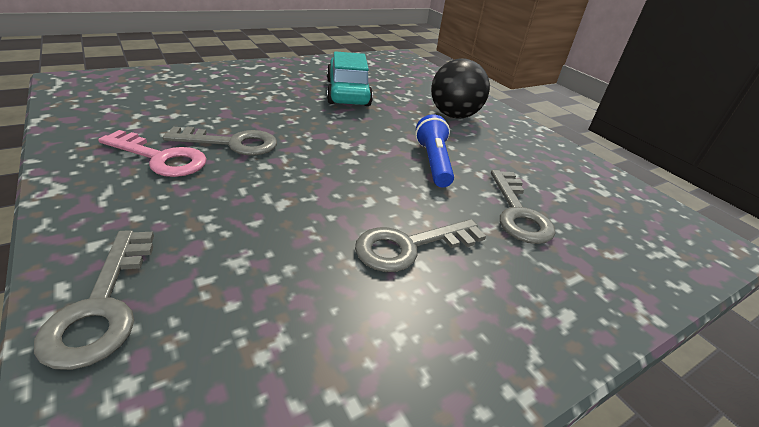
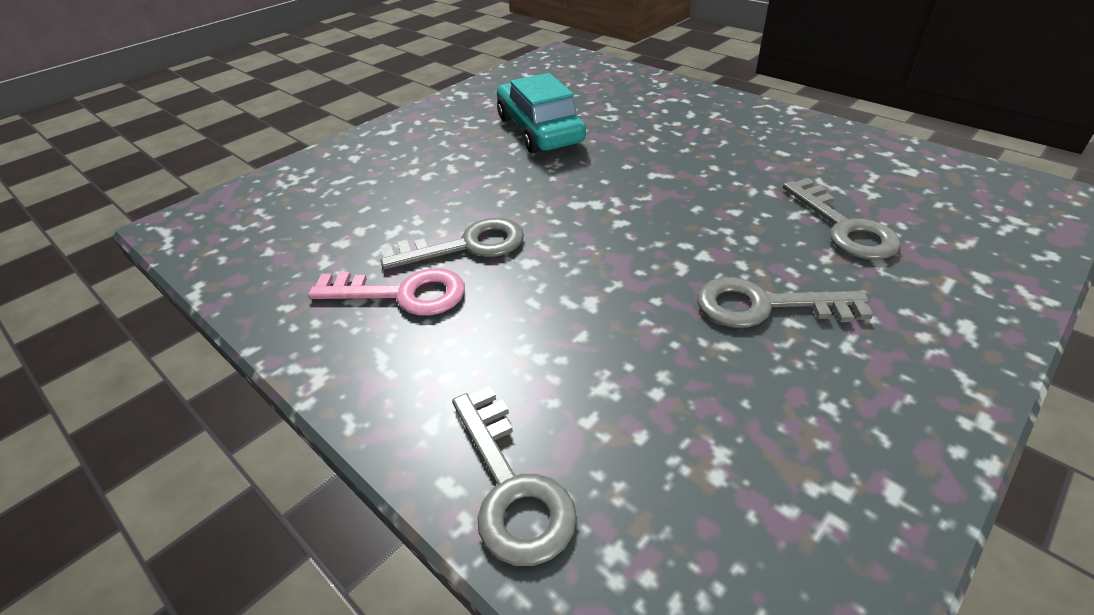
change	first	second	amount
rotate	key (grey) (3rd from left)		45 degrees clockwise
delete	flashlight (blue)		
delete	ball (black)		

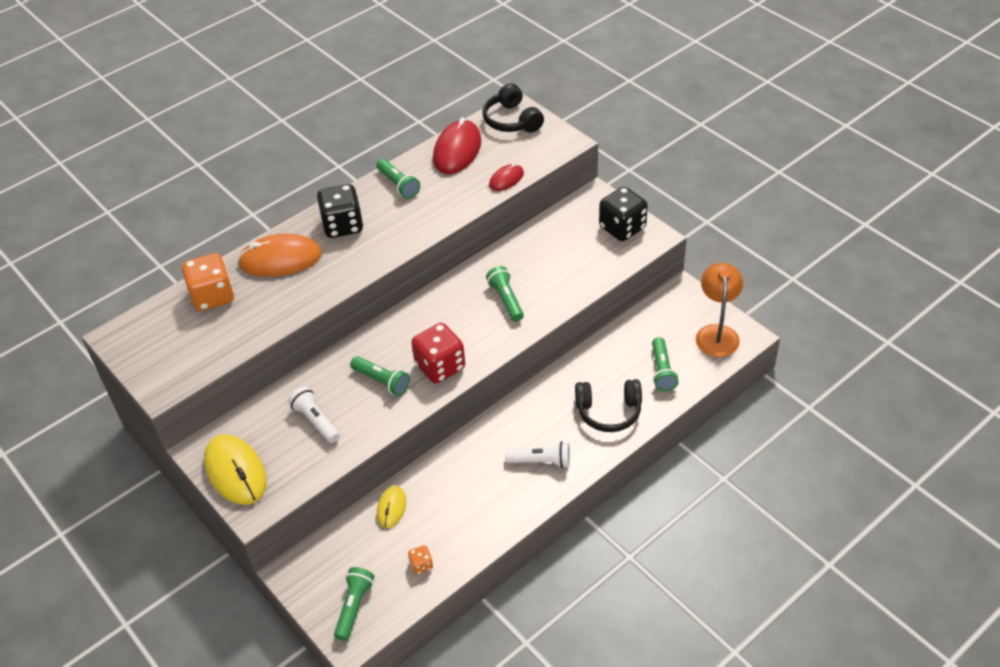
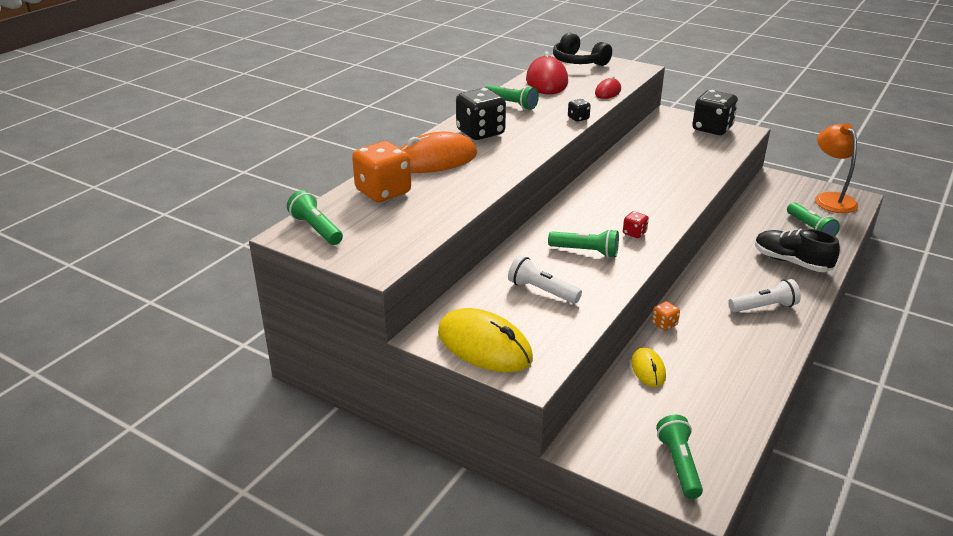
change	first	second	amount
move	dice (orange) (2nd from left)		
resize	dice (red)		x0.46
move	flashlight (green) (4th from left in the first image)	flashlight (green) (1st from left)	
replace	headphones (black) (2nd from left)	shoe (black)	
insert		dice (black) (2nd from left)	

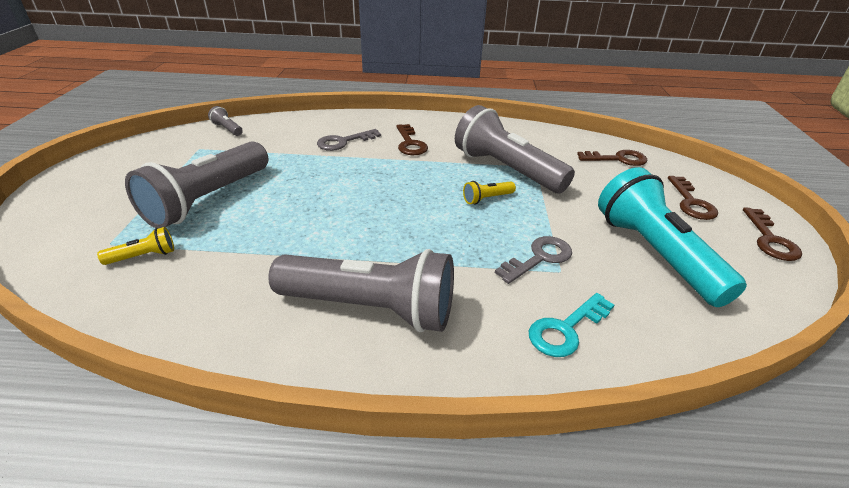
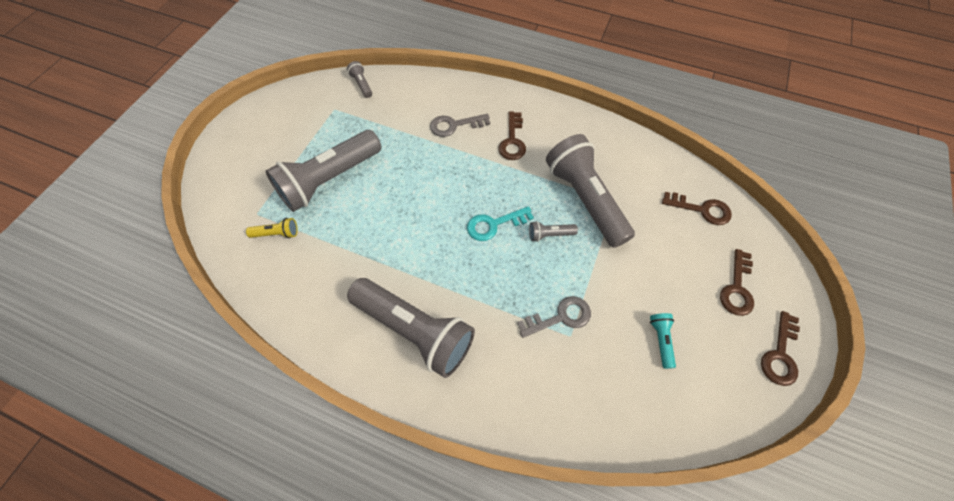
change	first	second	amount
recolor	flashlight (yellow) (2nd from left)	flashlight (grey) (4th from left)	
move	key (turquoise)		
resize	flashlight (turquoise)		x0.40

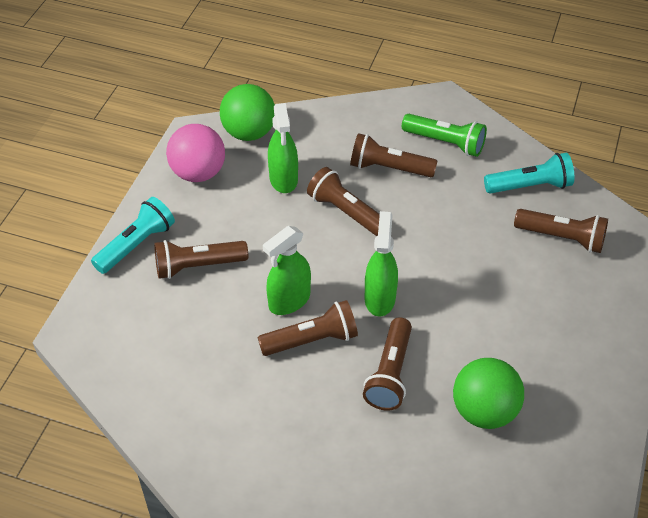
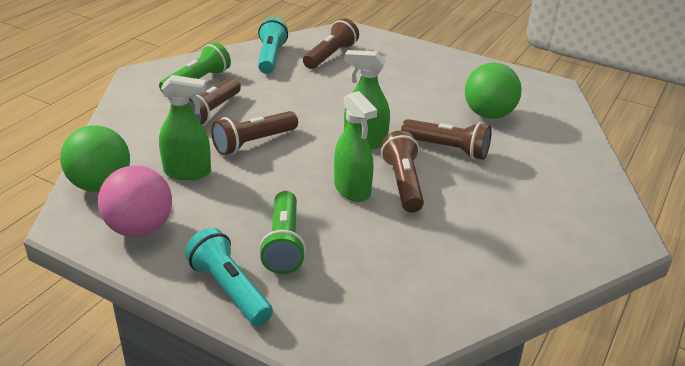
change	first	second	amount
recolor	flashlight (brown) (1st from left)	flashlight (green) (2nd from left)	

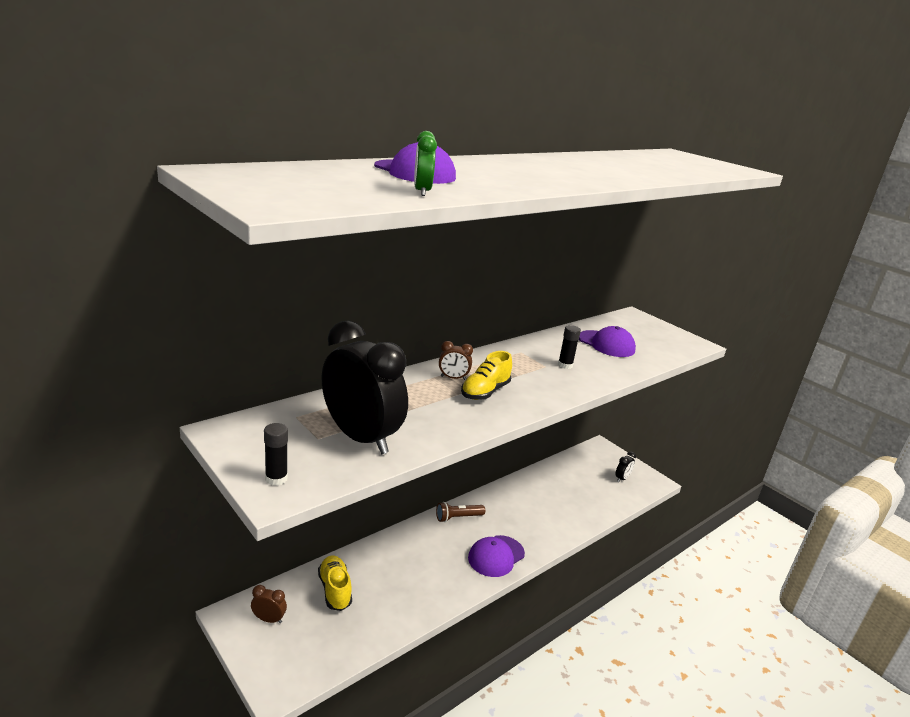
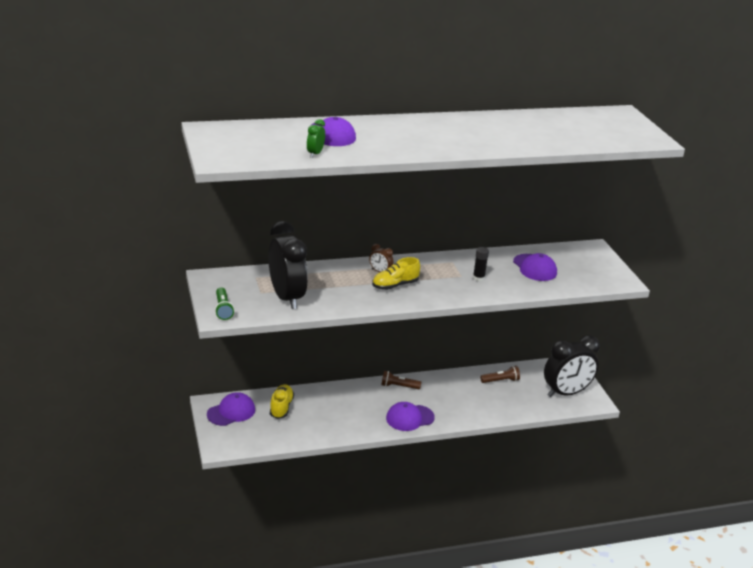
change	first	second	amount
replace	clock (brown) (1st from left)	cap (purple) (1st from left)	
replace	glue stick (black) (1st from left)	flashlight (green)	
resize	clock (black) (2nd from left)		x2.46
insert		flashlight (brown) (2nd from left)	

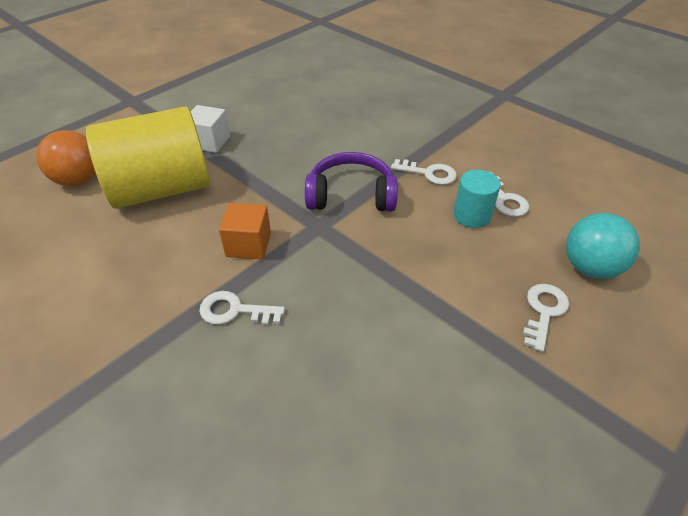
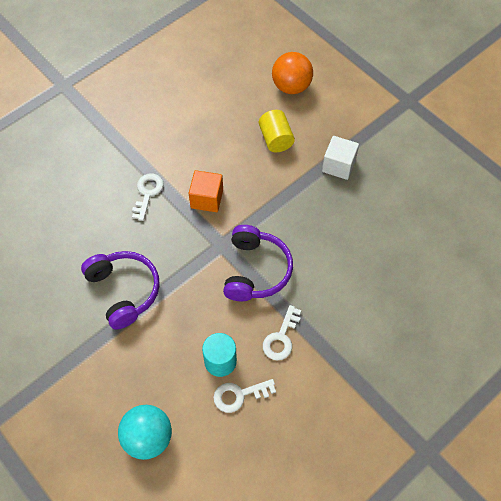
change	first	second	amount
resize	cylinder (yellow)		x0.45
delete	key (white) (4th from left)		
insert		headphones (purple) (1st from left)	

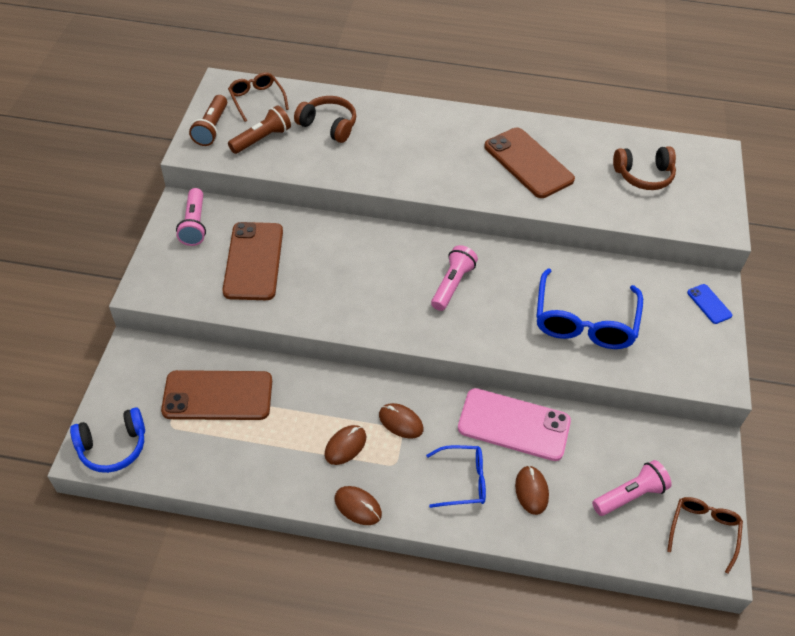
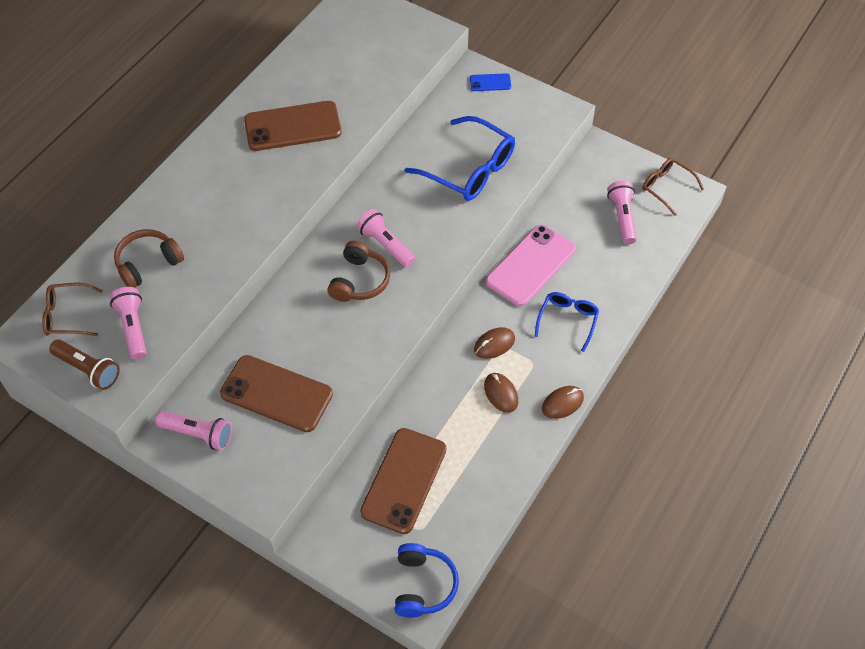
change	first	second	amount
recolor	flashlight (brown) (2nd from left)	flashlight (pink) (1st from left)	
delete	mouse (brown) (4th from left)		
move	headphones (brown) (2nd from left)		

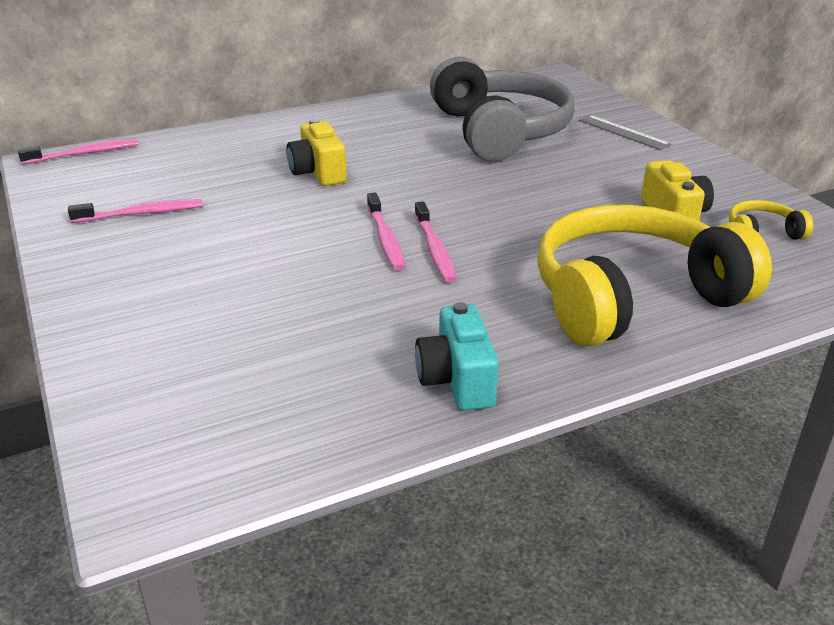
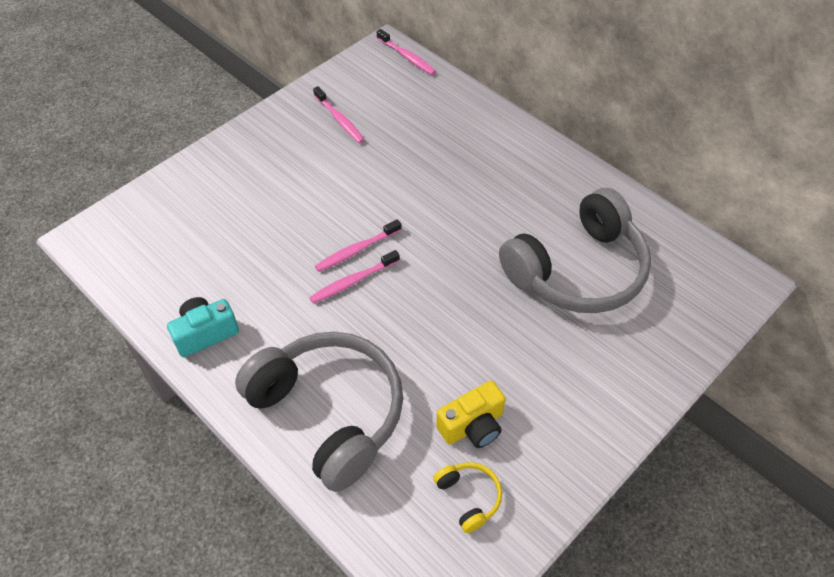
change	first	second	amount
delete	camera (yellow) (1st from left)		
recolor	headphones (yellow) (1st from left)	headphones (grey) (1st from left)	
delete	ruler (grey)		

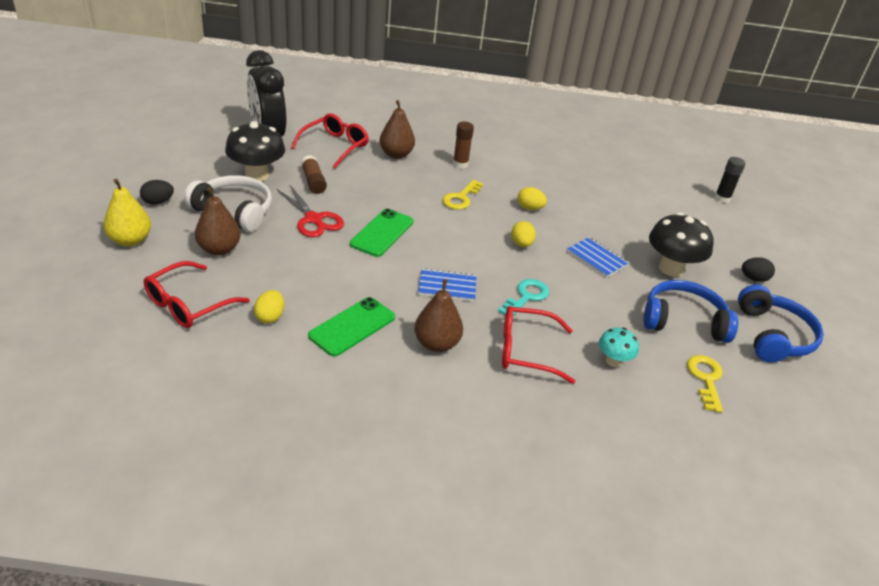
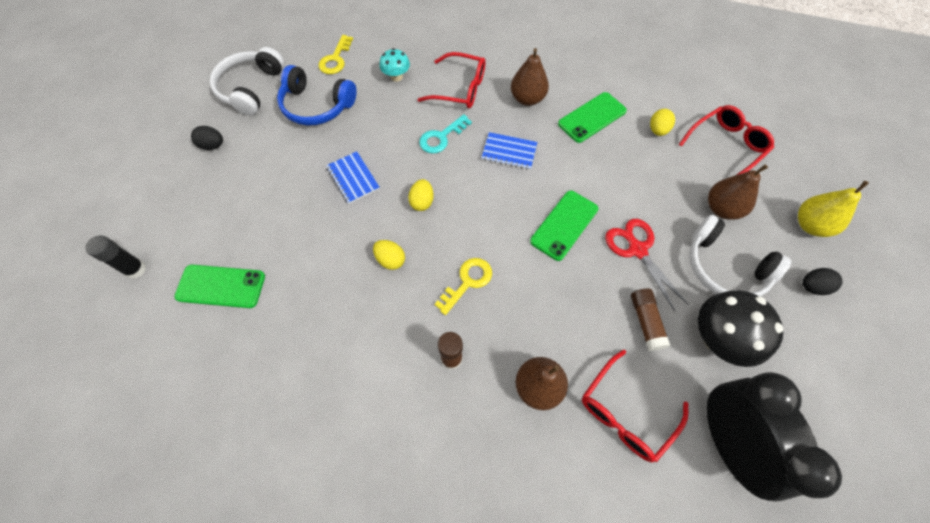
change	first	second	amount
delete	mushroom (black) (2nd from left)		
recolor	headphones (blue) (2nd from left)	headphones (white) (1st from left)	
insert		phone (green) (1st from left)	

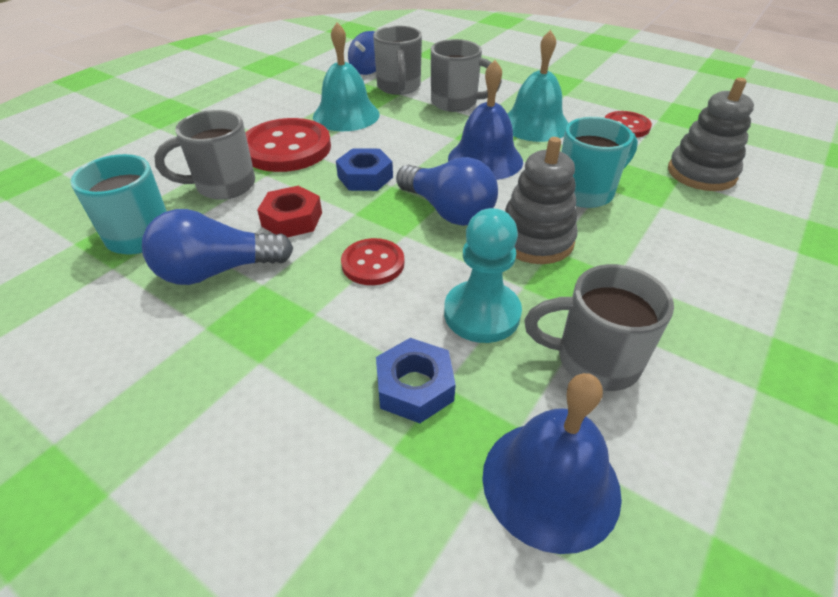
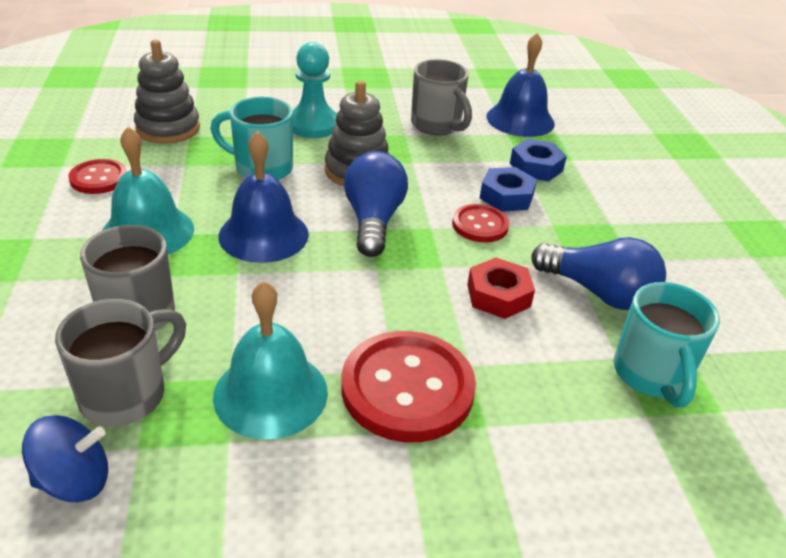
change	first	second	amount
delete	mug (grey) (1st from left)		
move	nut (blue) (1st from left)		
move	pawn (turquoise)		

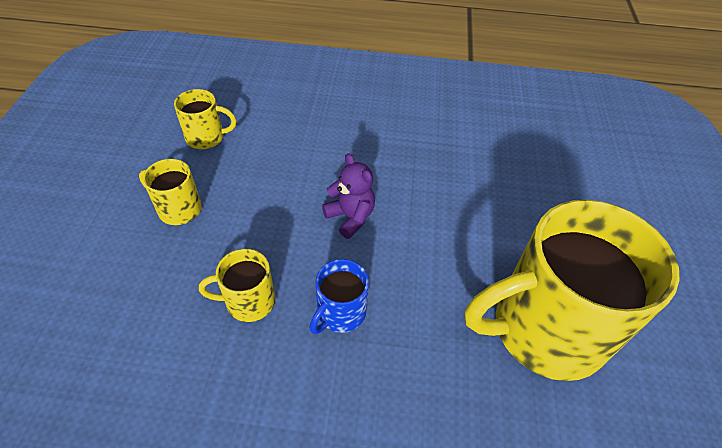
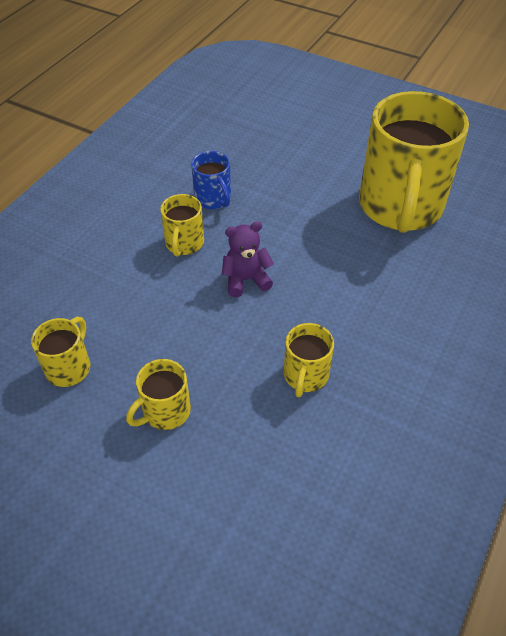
change	first	second	amount
move	mug (blue)		
insert		mug (yellow) (3rd from left)	

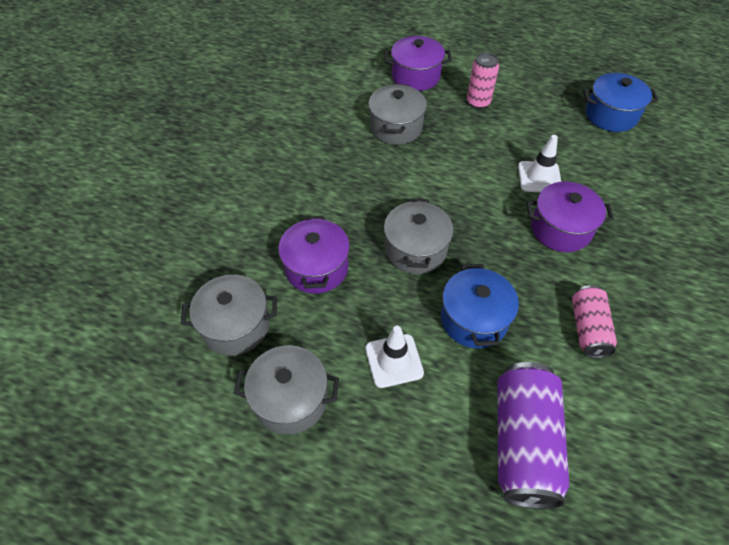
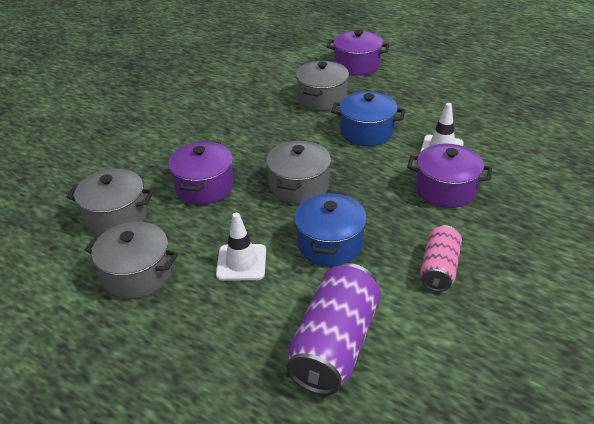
change	first	second	amount
delete	can (pink) (1st from left)		
move	pot (blue) (2nd from left)		

